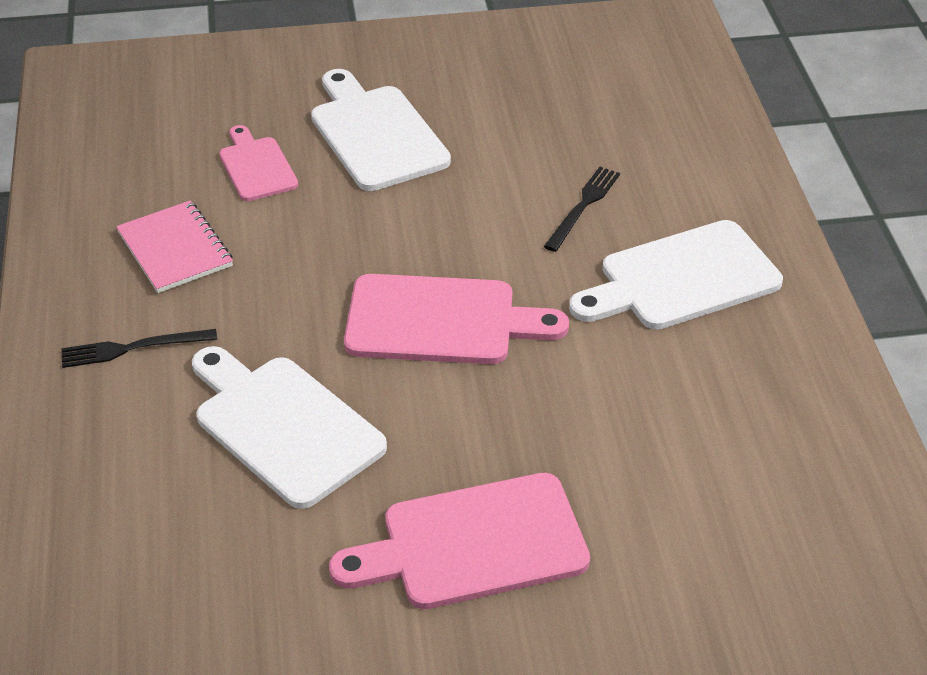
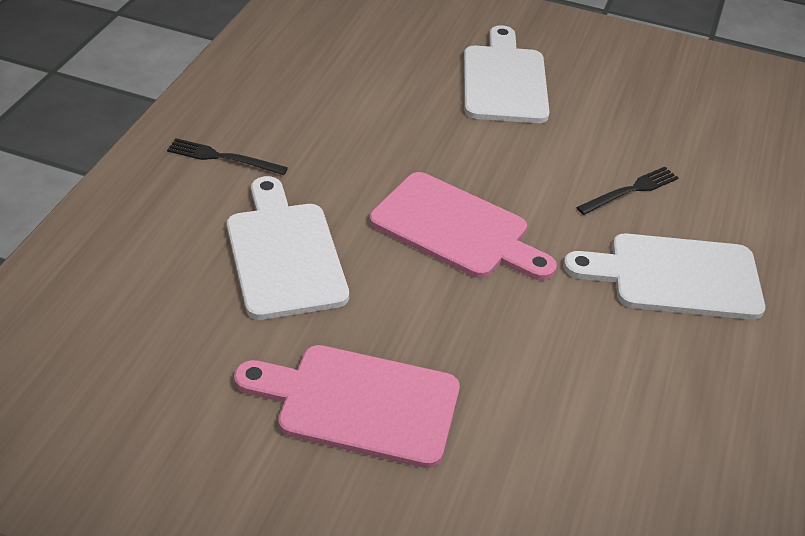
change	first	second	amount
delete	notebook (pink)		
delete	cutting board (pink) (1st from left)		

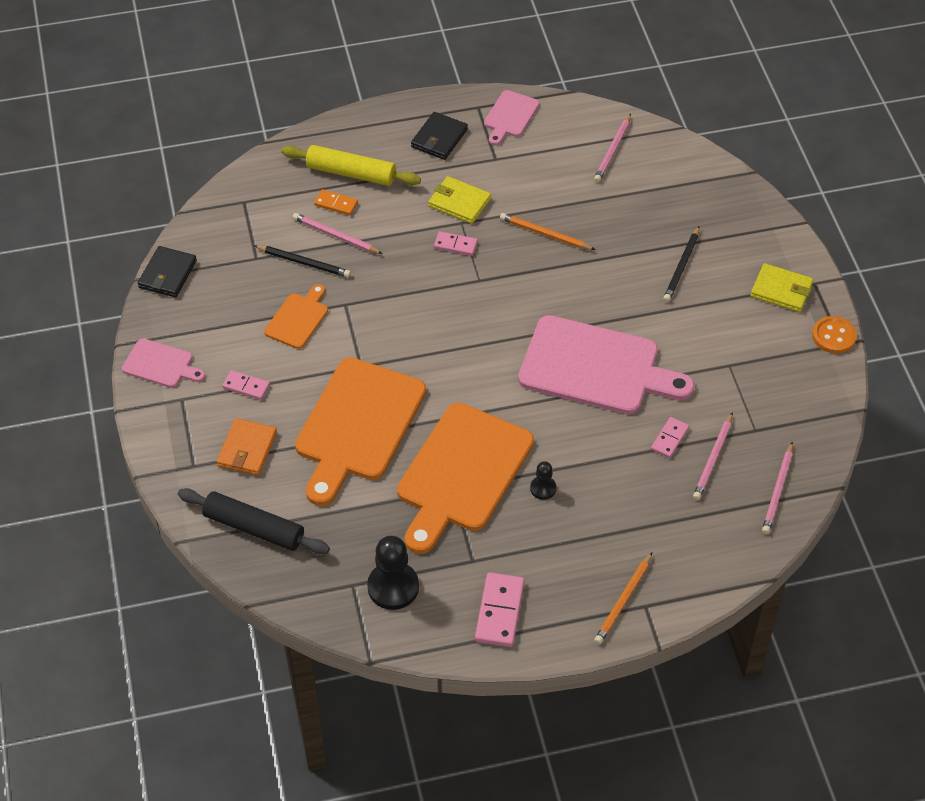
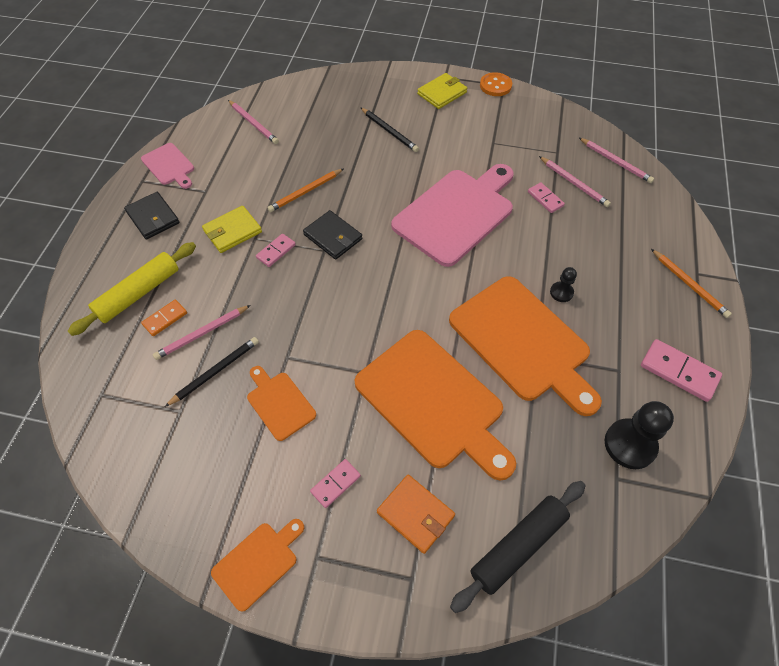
change	first	second	amount
recolor	cutting board (pink) (1st from left)	cutting board (orange) (1st from left)	
move	wallet (black) (1st from left in the first image)	wallet (black) (2nd from left)	

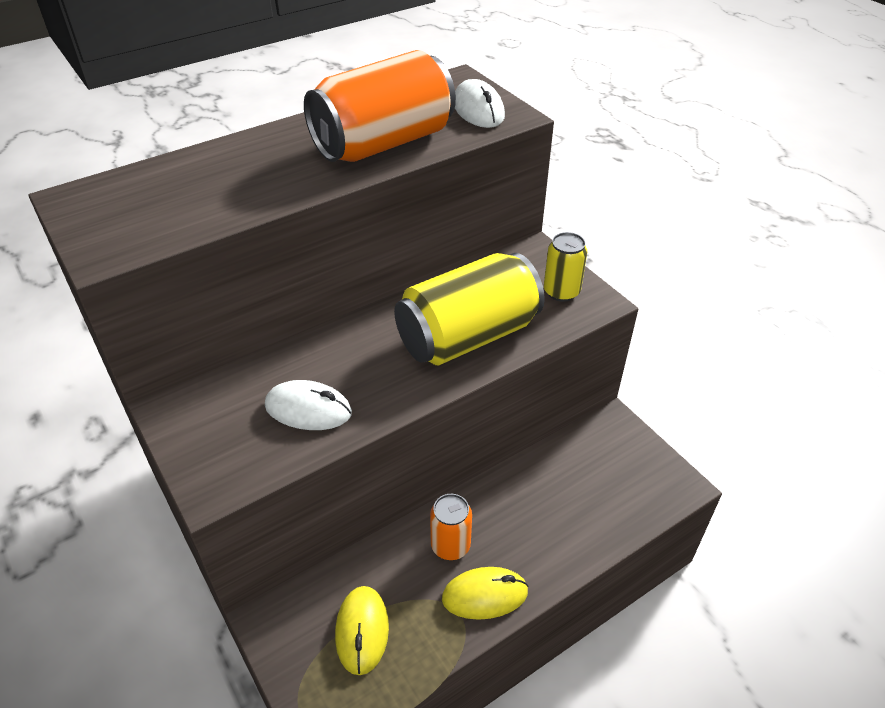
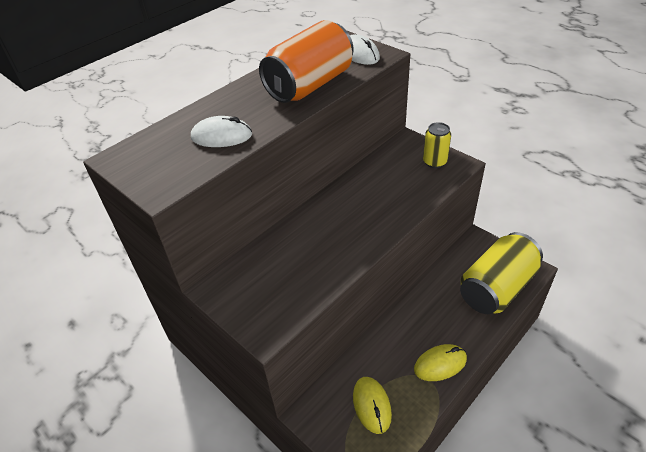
change	first	second	amount
move	mouse (white) (1st from left)		
move	can (yellow) (1st from left in the first image)	can (yellow) (2nd from left)	
delete	can (orange) (2nd from left)		

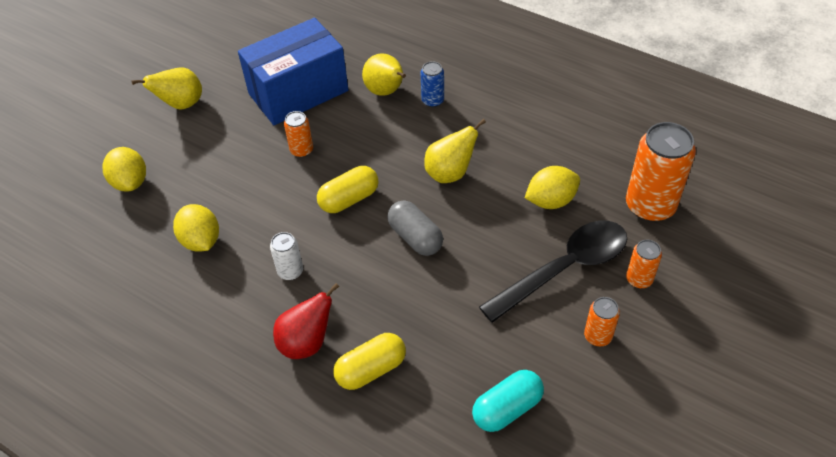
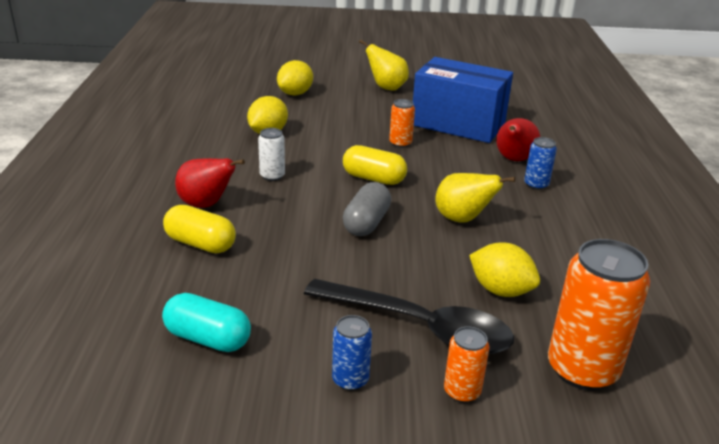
change	first	second	amount
recolor	pear (yellow) (2nd from left)	pear (red) (2nd from left)	
recolor	can (orange) (2nd from left)	can (blue) (1st from left)	

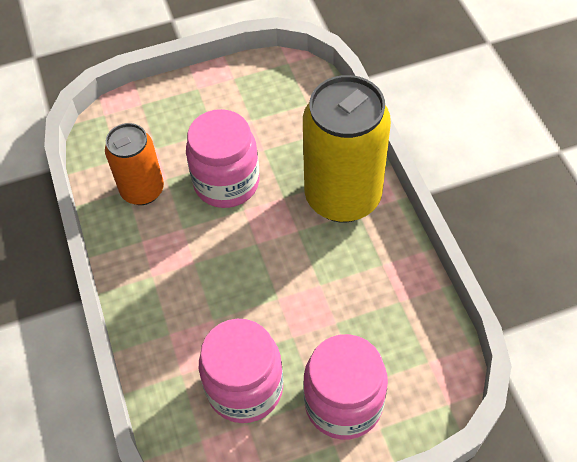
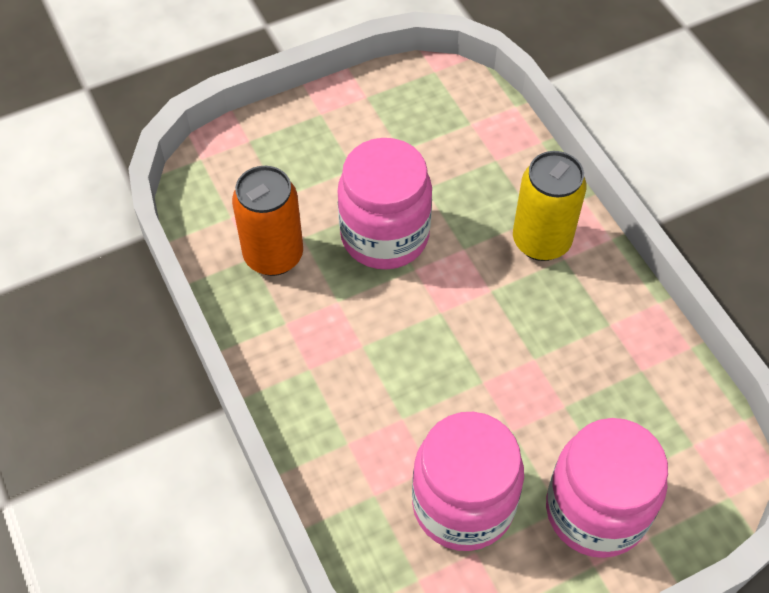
change	first	second	amount
resize	can (yellow)		x0.59

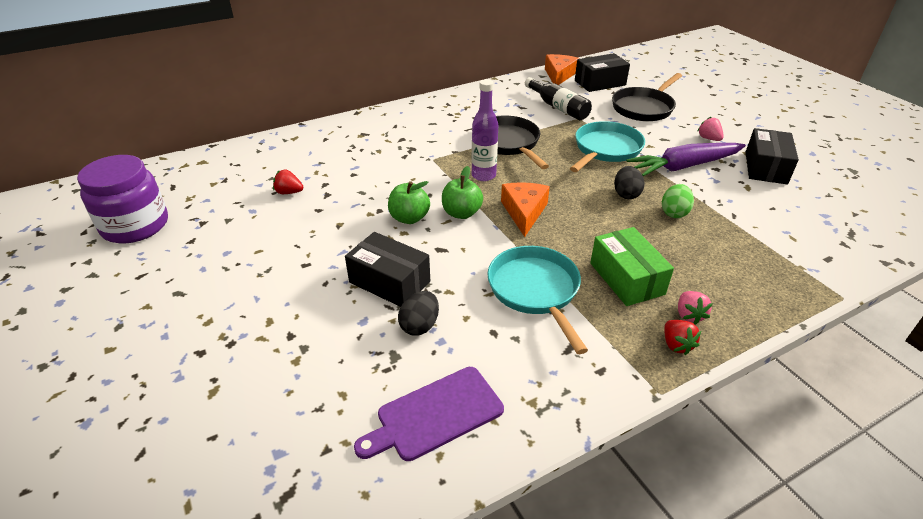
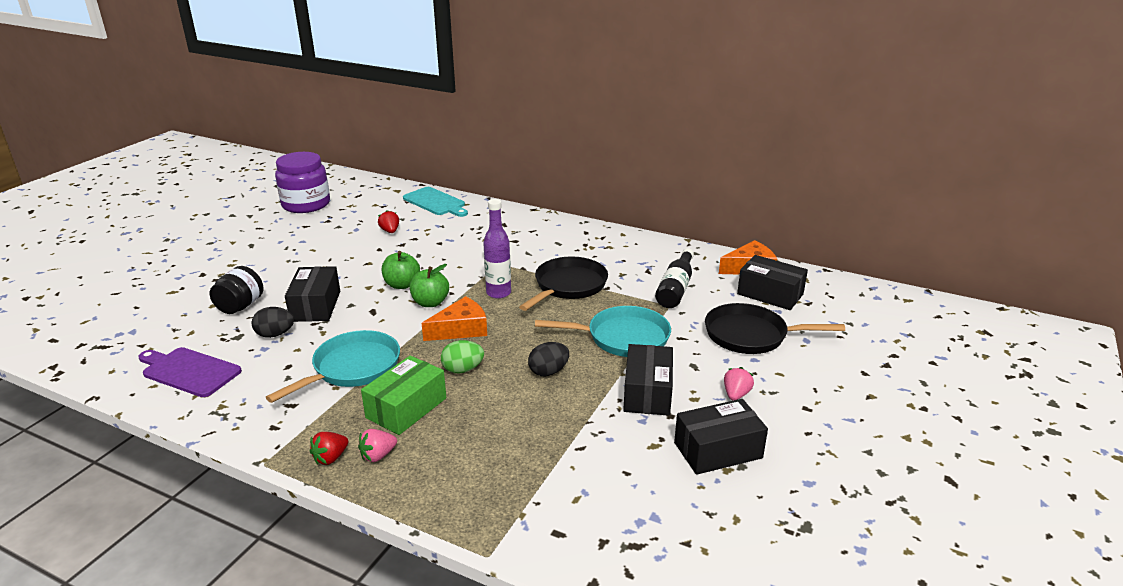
change	first	second	amount
replace	carrot (purple)	box (black) (2nd from left)	
move	egg (green)		
insert		jar (black)	
insert		cutting board (turquoise)	

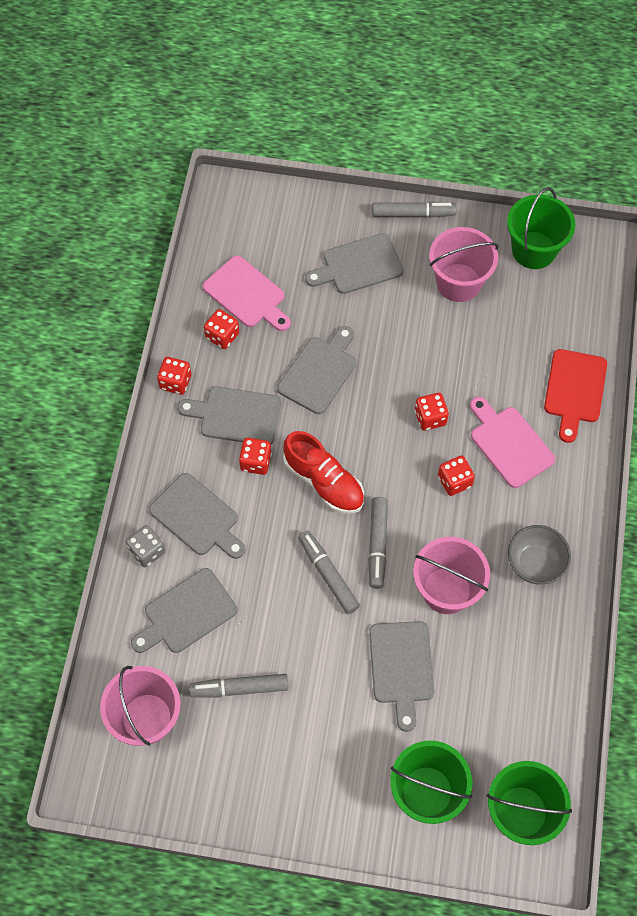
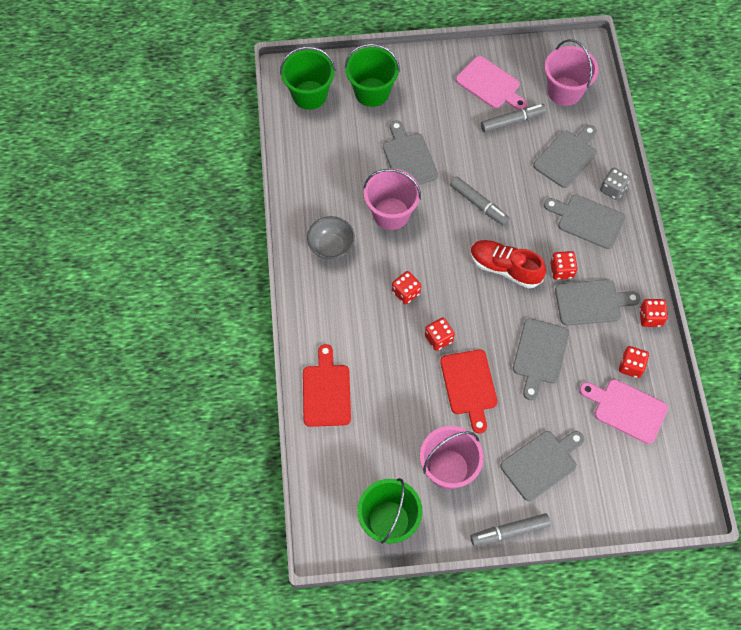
change	first	second	amount
delete	marker (grey) (3rd from left)		
move	cutting board (pink) (2nd from left in the first image)	cutting board (pink) (1st from left)	
insert		cutting board (red) (2nd from left)	

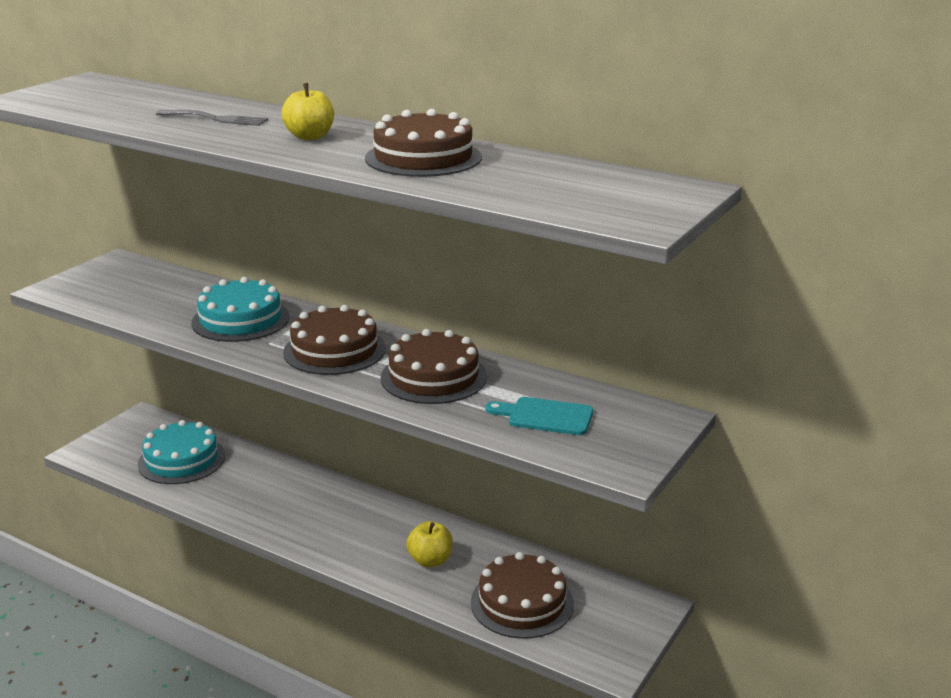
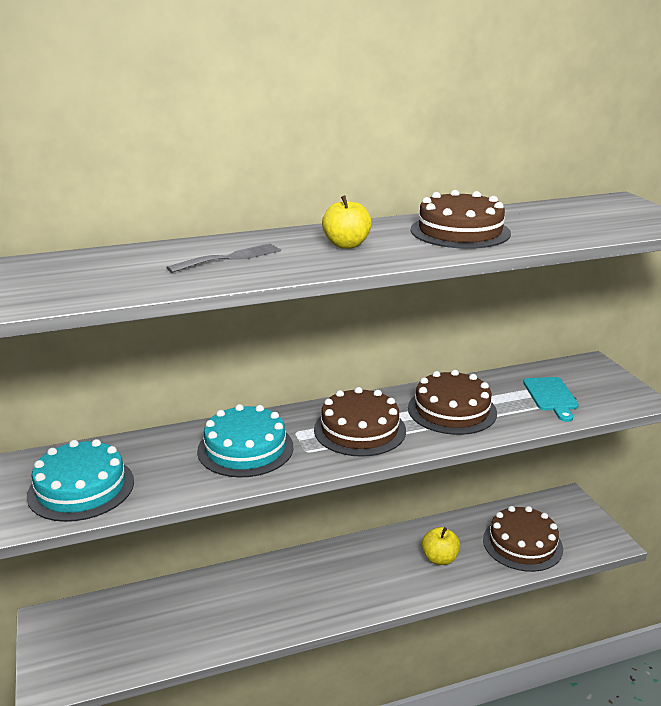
change	first	second	amount
move	cake (turquoise) (1st from left)		
rotate	cutting board (turquoise)		60 degrees counterclockwise

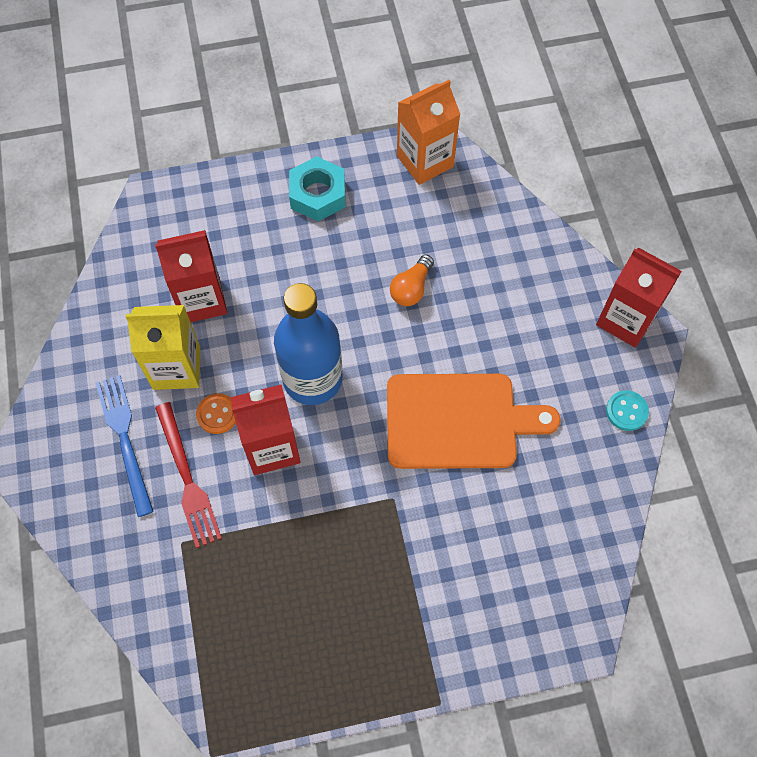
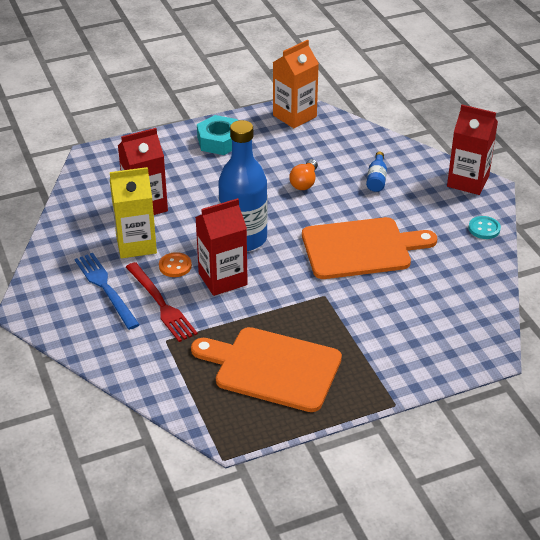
change	first	second	amount
insert		cutting board (orange) (1st from left)	
insert		bottle (blue) (2nd from left)	

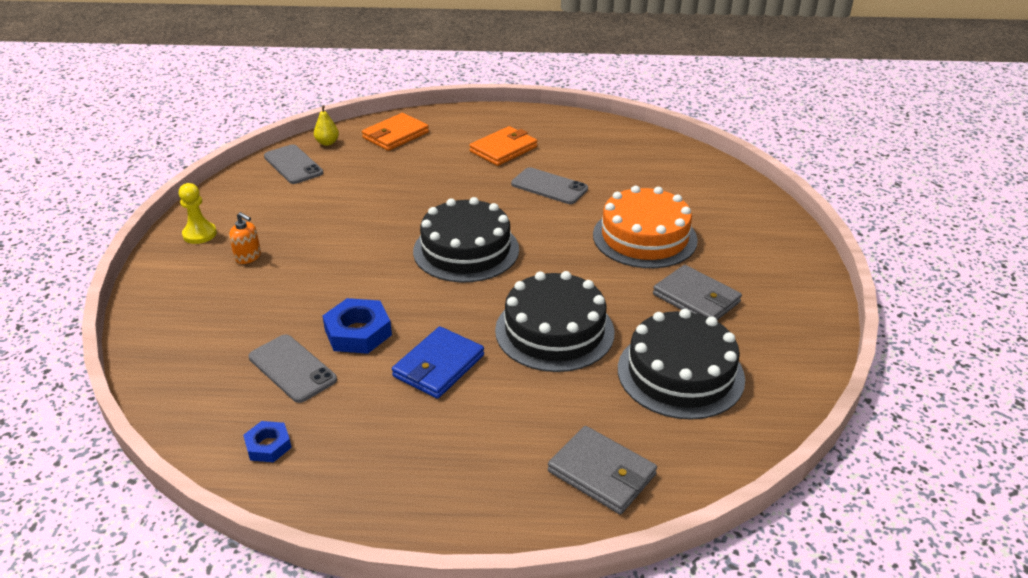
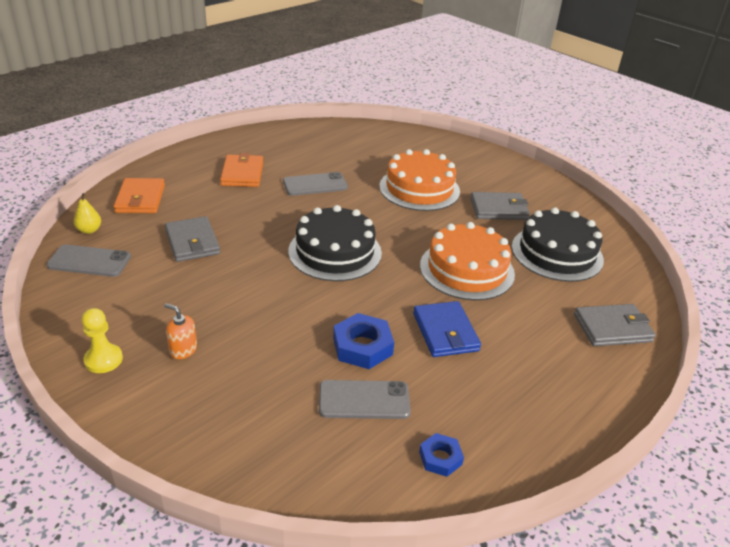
change	first	second	amount
rotate	soap dispenser (orange)		135 degrees counterclockwise
recolor	cake (black) (2nd from left)	cake (orange) (2nd from left)	
insert		wallet (grey) (1st from left)	

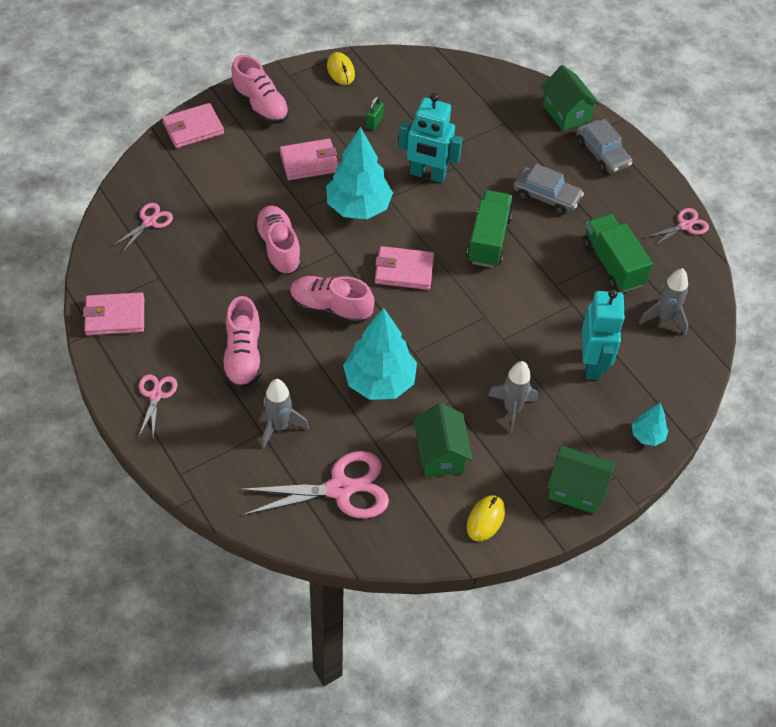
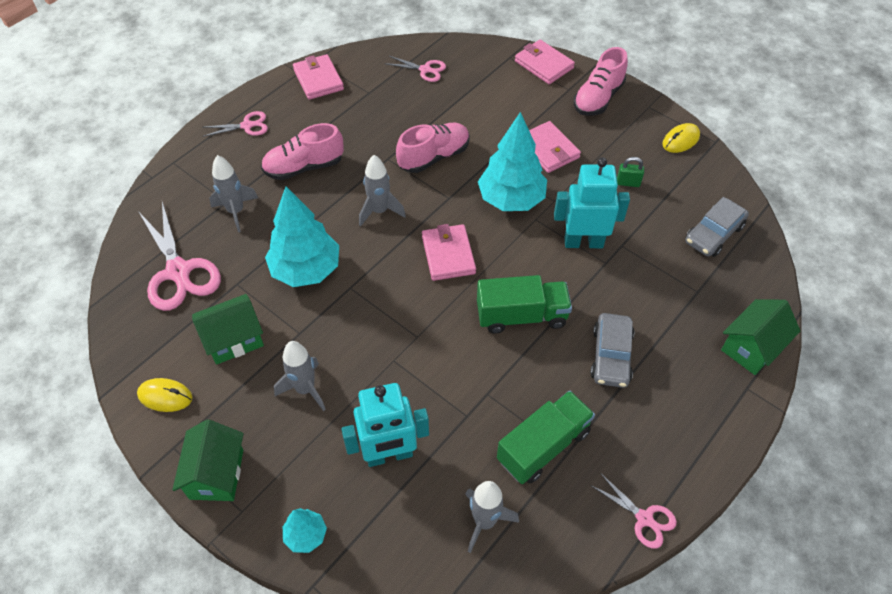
change	first	second	amount
replace	shoe (pink) (4th from left)	rocket (grey) (3rd from left)	
rotate	robot (turquoise) (1st from left in the first image)	robot (turquoise) (2nd from left)	90 degrees clockwise
move	car (grey) (2nd from left)		

